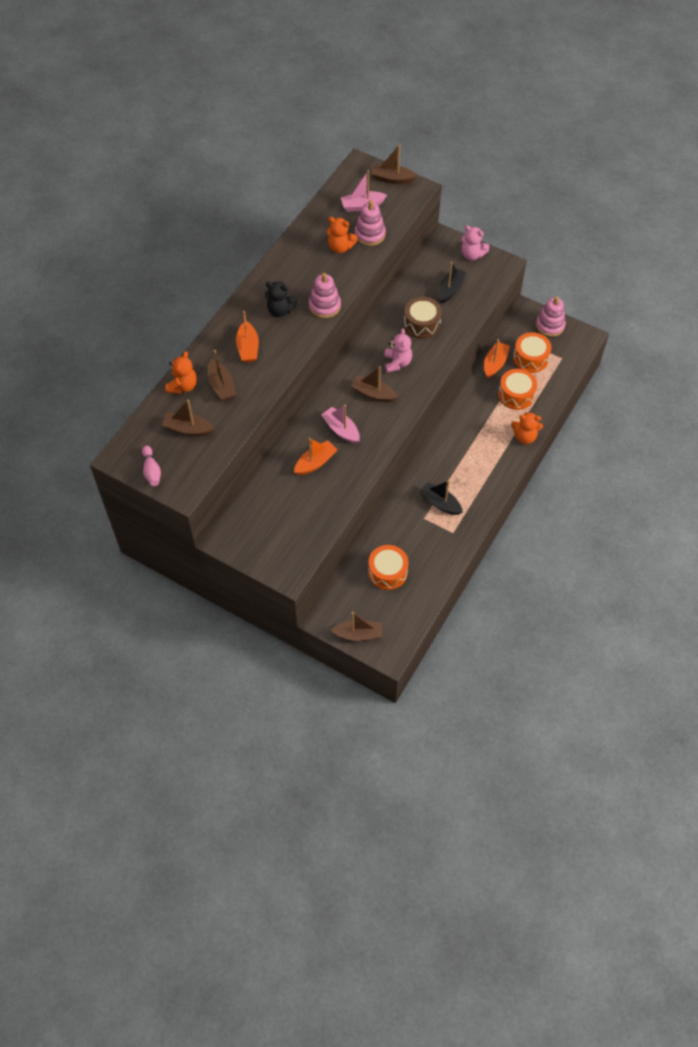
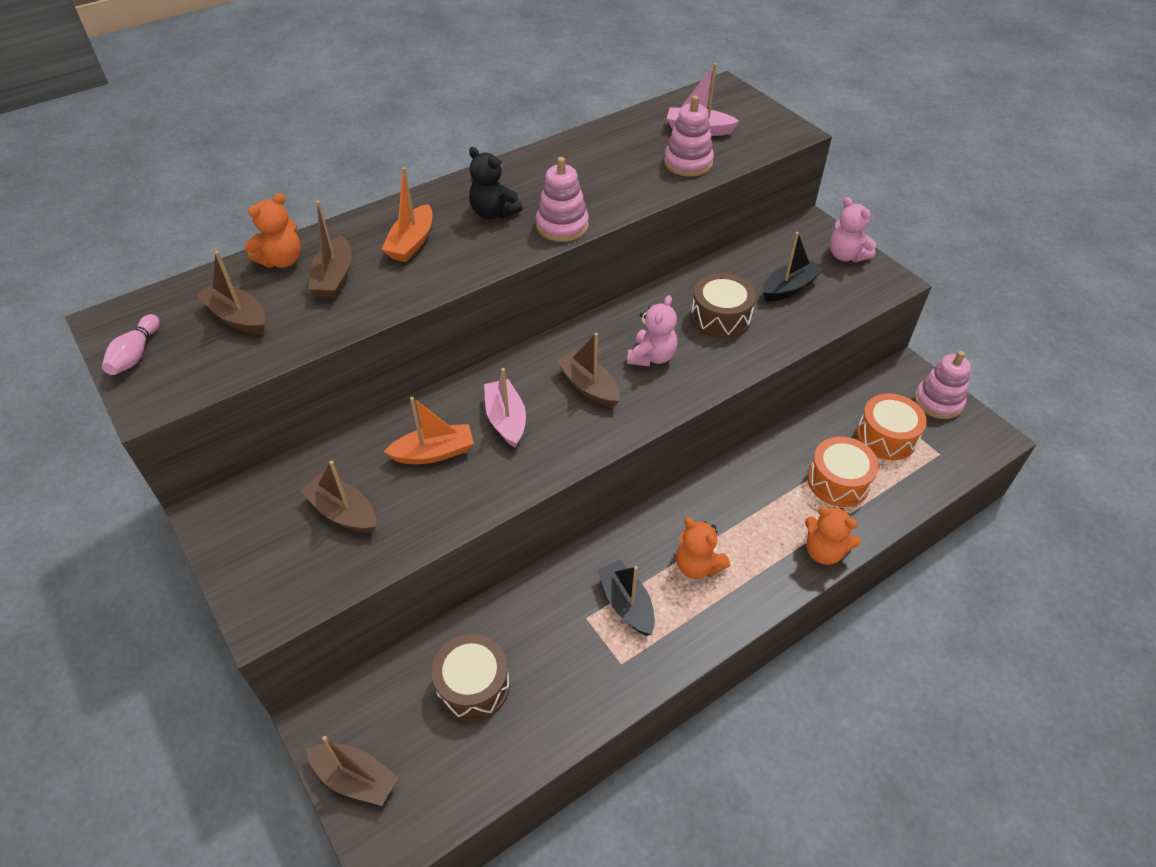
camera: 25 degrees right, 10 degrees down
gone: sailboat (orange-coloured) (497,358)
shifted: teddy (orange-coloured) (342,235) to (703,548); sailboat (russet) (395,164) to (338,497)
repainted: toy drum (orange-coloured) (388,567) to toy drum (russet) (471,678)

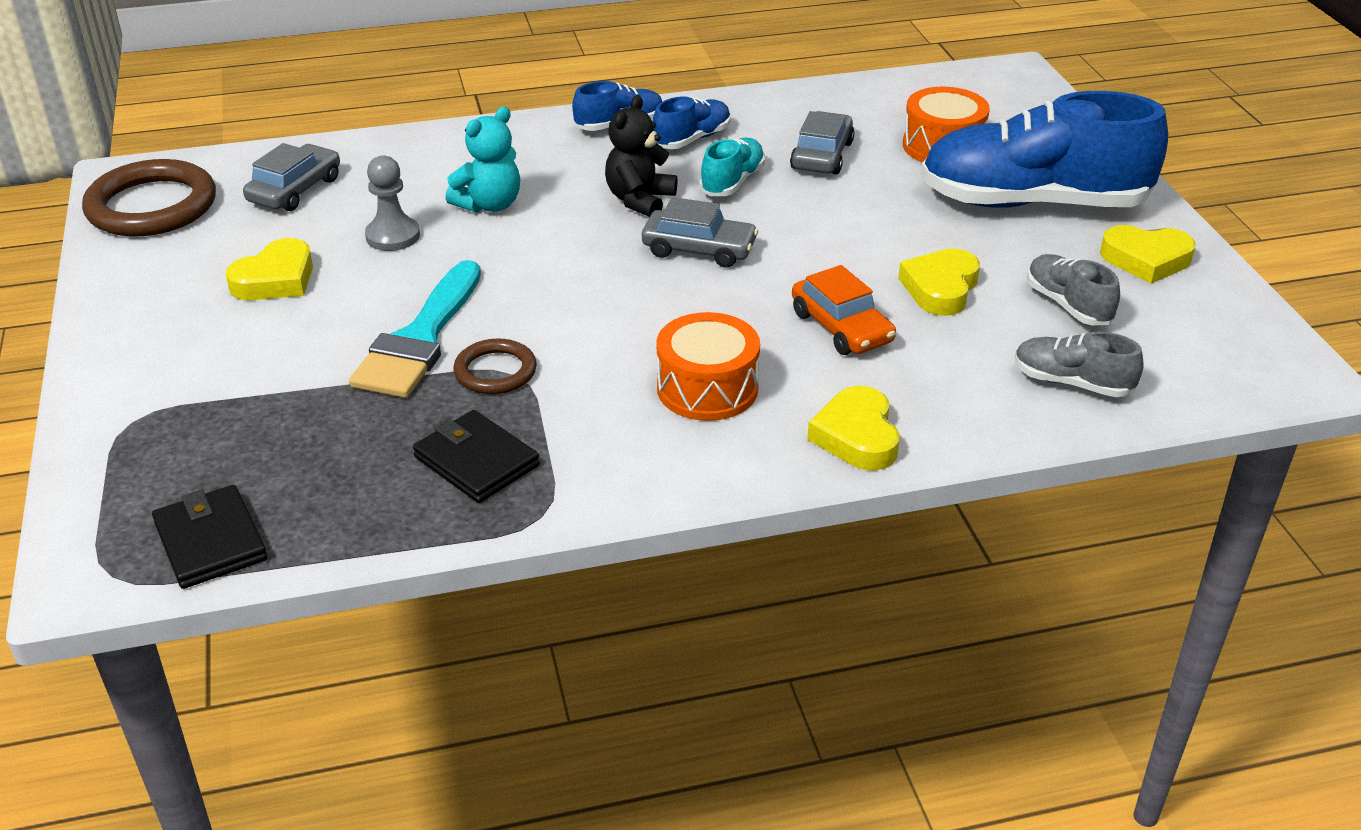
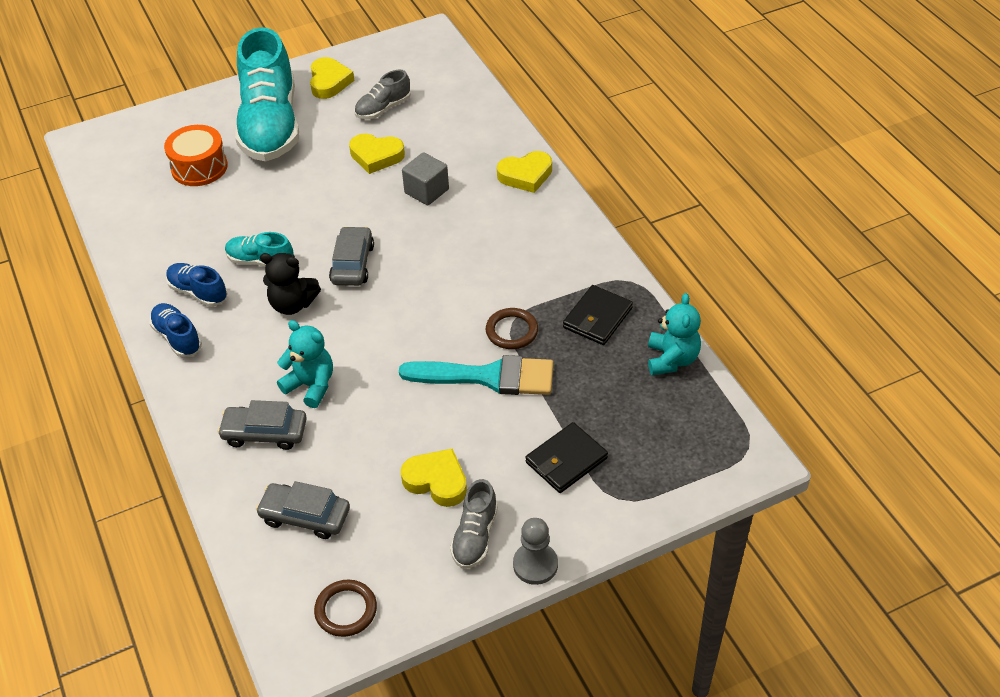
camera: 100 degrees left, 10 degrees up
gone: toy drum (orange-coloured) (708,366)
new: teddy (turquoise) (674,334)
shifted: card wallet (jet-black) (209,537) to (566,457); game pawn (ash-grey) (392,203) to (535,551); car (ash-grey) (822,143) to (262,425); shoe (ash-grey) (1079,364) to (474,524)
swapped: car (orange-coloured) (844,310) to cube (ash-grey) (425,178)
repainted: shoe (blue) (1044,149) to shoe (turquoise) (267,94)
scaled: ring (russet) (149,198) = (345,608) x0.55

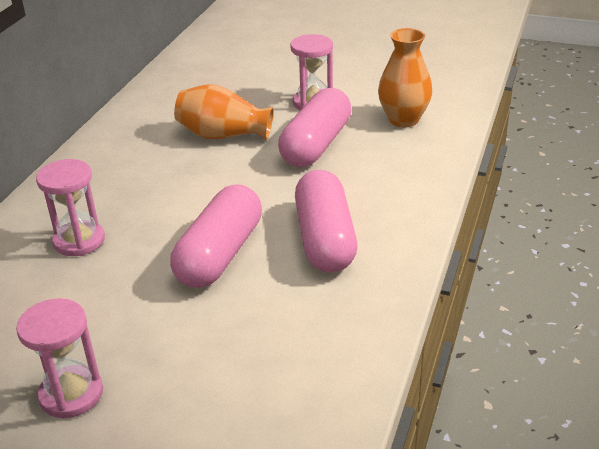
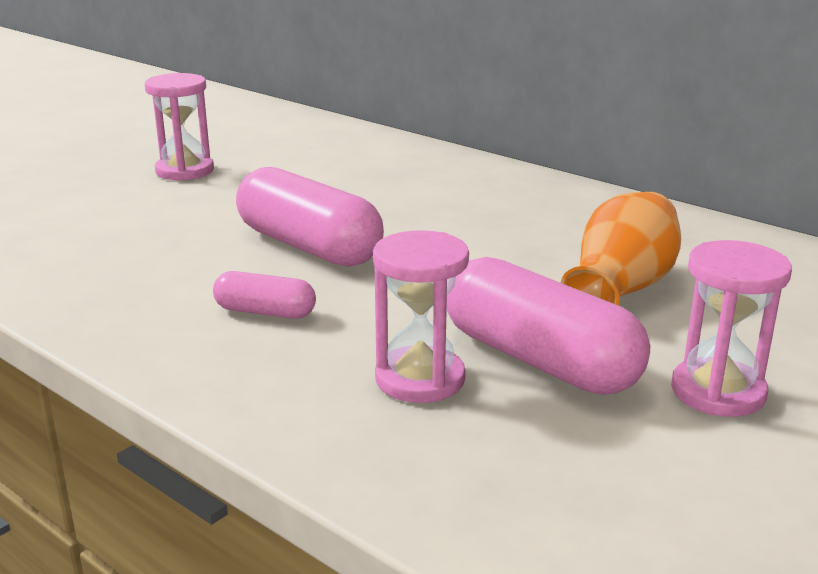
camera: 110 degrees right, 10 degrees down
gone: flower vase (orange-coloured) (405,77)
shifted: sand timer (rosy) (70,207) to (421,316)
scaled: capsule (rosy) (326,221) = (264,295) x0.51

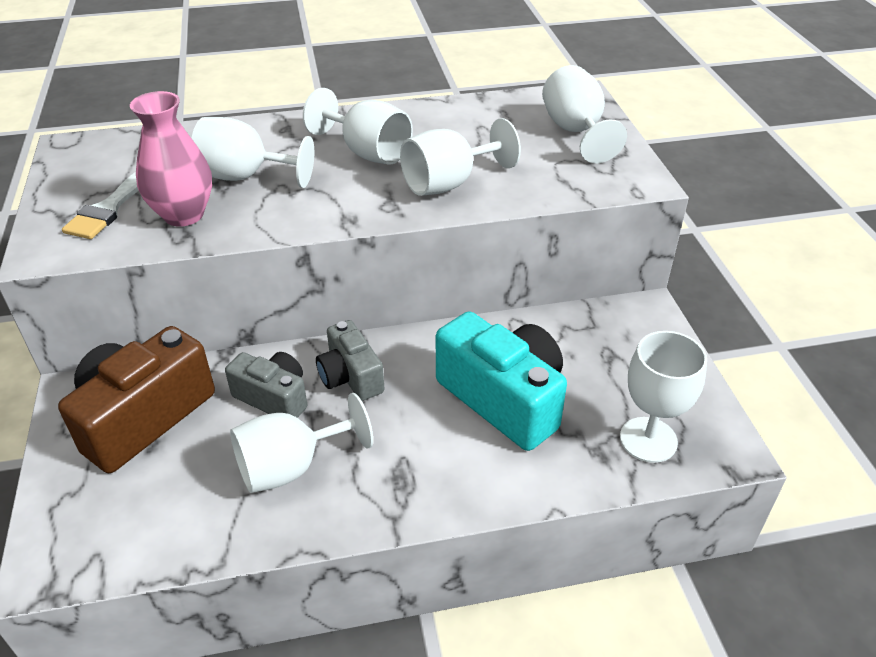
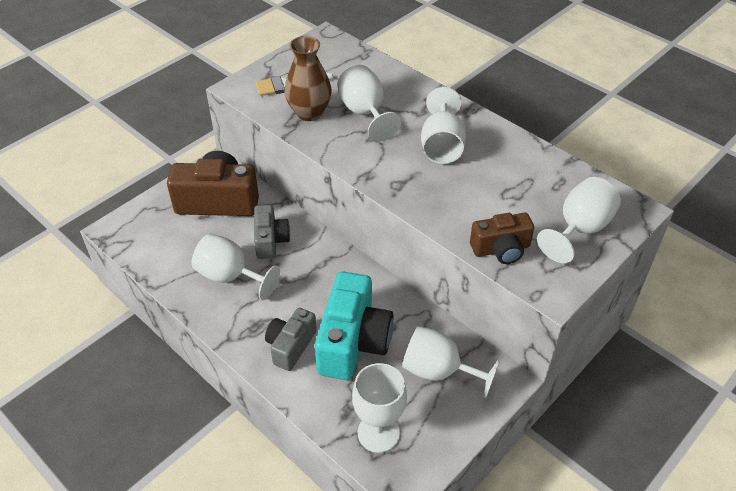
camera: 55 degrees right, 5 degrees up
new: camera (russet) (502,238)
shifted: camera (ash-grey) (350,360) to (291,339); chalice (snow-white) (460,157) to (451,362)
repainted: flower vase (rosy) (171,159) to flower vase (russet) (308,78)

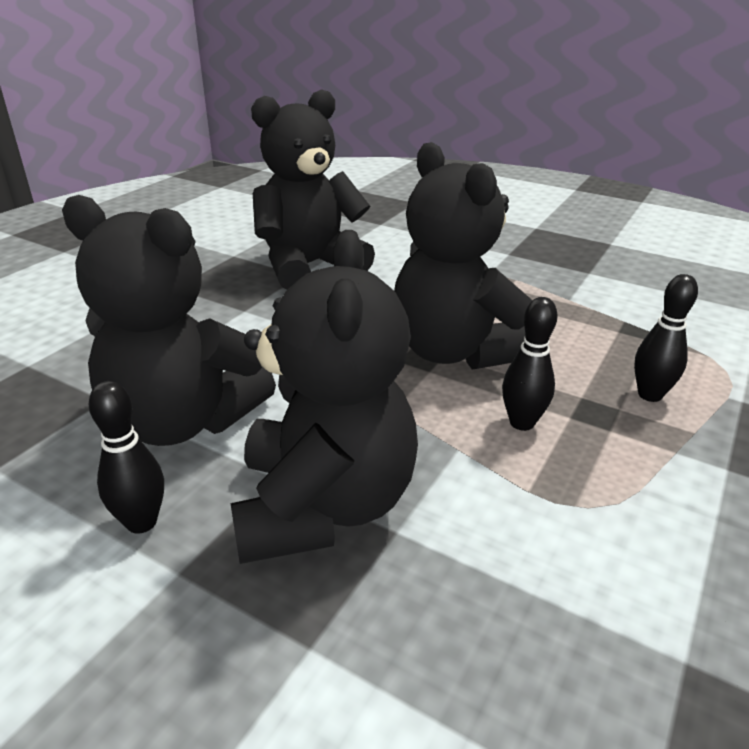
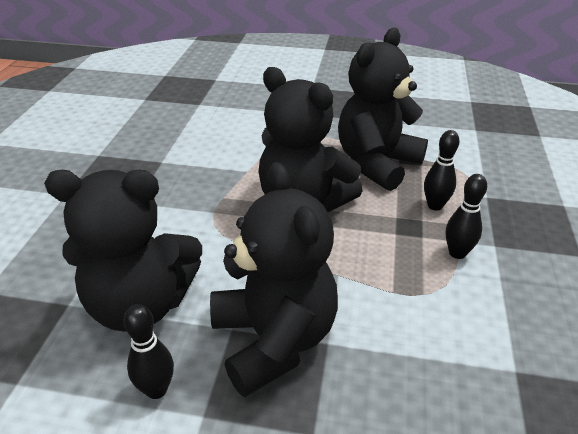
camera: 20 degrees left, 5 degrees up
shifted: teddy (jet-black) (313,189) to (383,109); bowling pin (jet-black) (529,364) to (466,216)

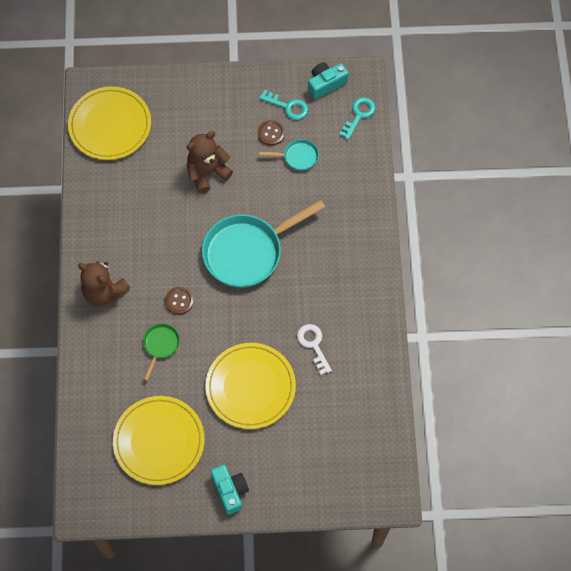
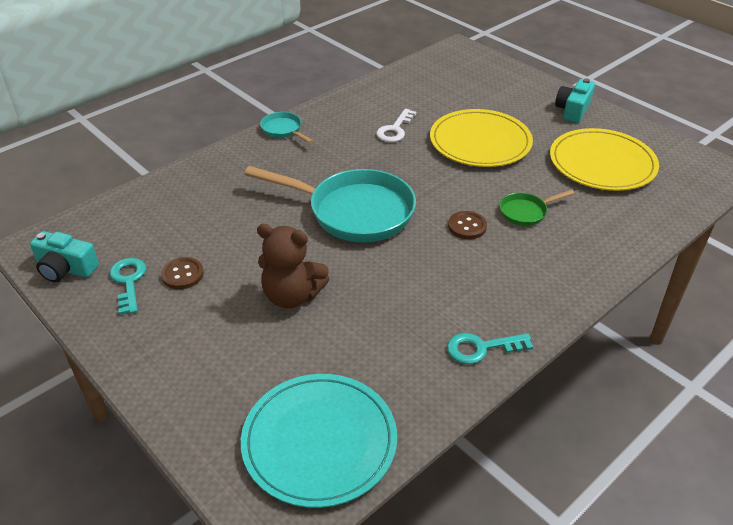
camera: 130 degrees left, 25 degrees down
gone: teddy (russet) (104,283)
shifted: frying pan (turquoise) (289,155) to (286,127); latchkey (turquoise) (357,118) to (490,348)
repainted: flat dish (yellow) (109,123) to flat dish (turquoise) (319,441)

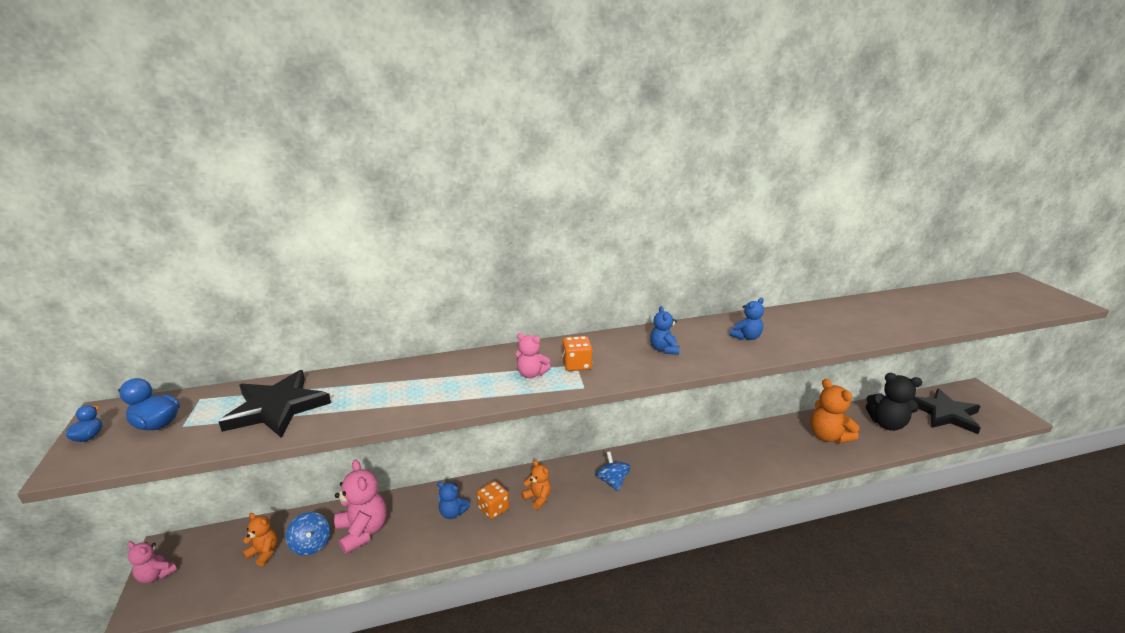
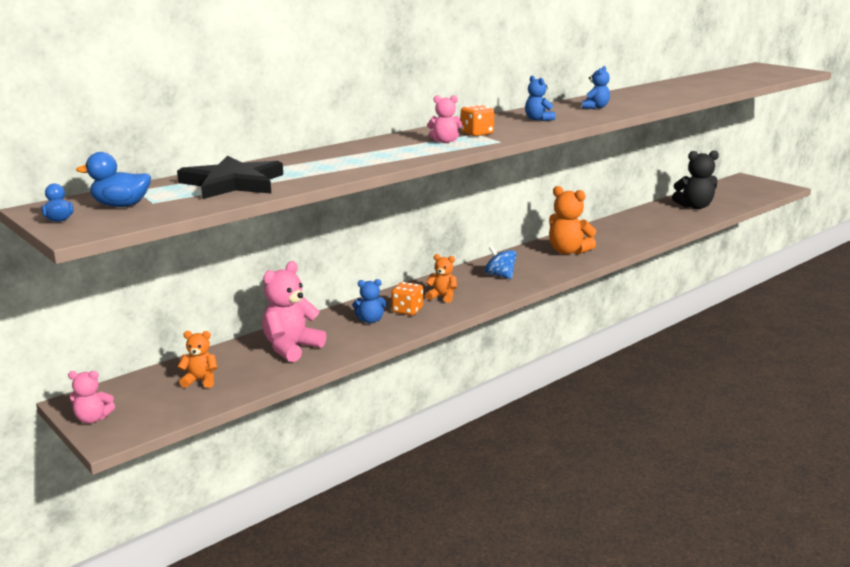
camera: 25 degrees left, 5 degrees down
gone: whirligig (blue) (308,534); five-pointed star (jet-black) (946,411)
shifted: teddy (orange-coloured) (834,411) to (572,220)
rotated: teddy (rosy) (360,506) = (294,311) 90 degrees counterclockwise

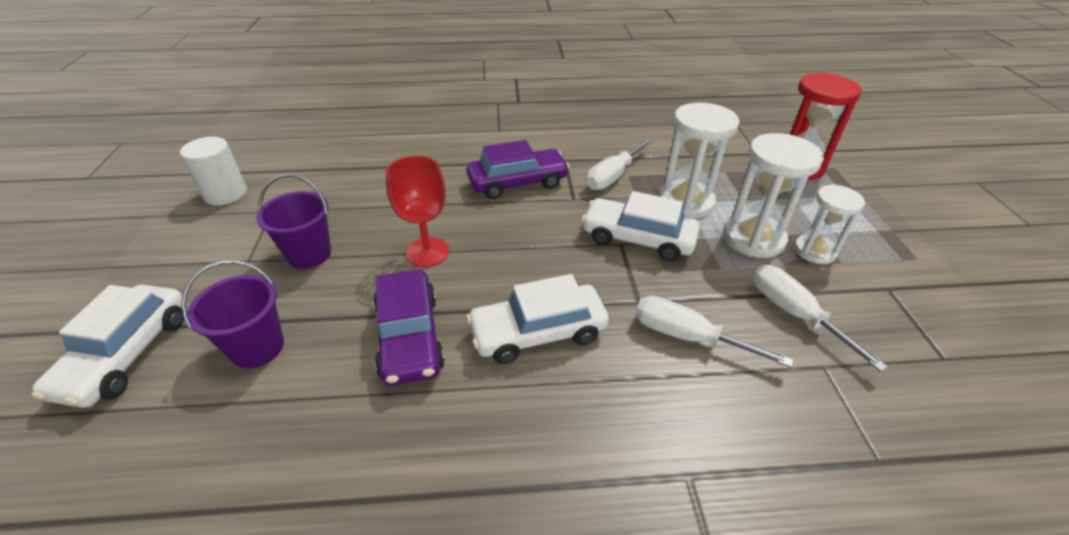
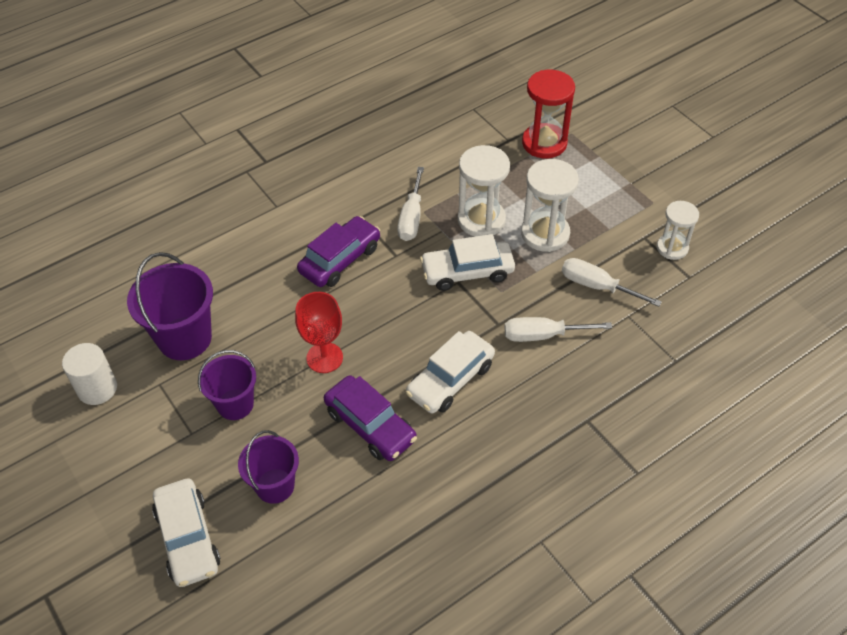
camera: 30 degrees left, 10 degrees up
new: sand bucket (violet) (170,306)
shifted: sand timer (snow-white) (829,224) to (678,230)

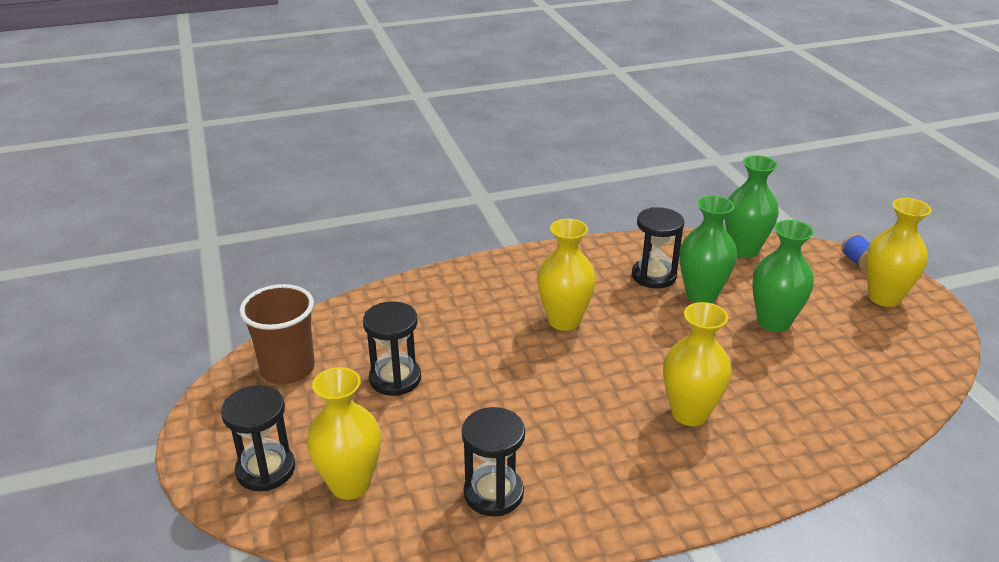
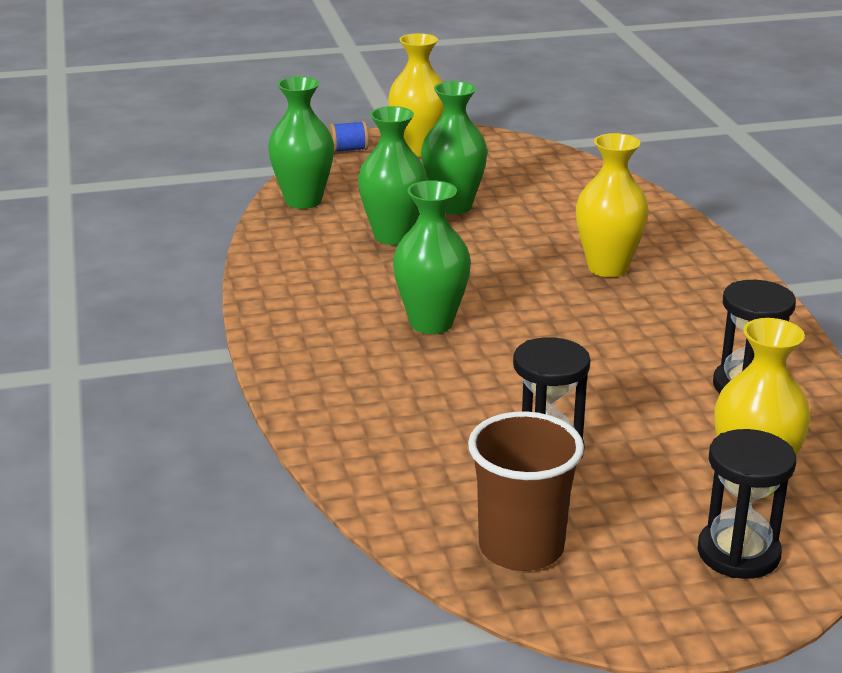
camera: 85 degrees left, 5 degrees down
gone: sand timer (jet-black) (658,248)
repainted: flower vase (yellow) (566,275) to flower vase (green) (432,257)

